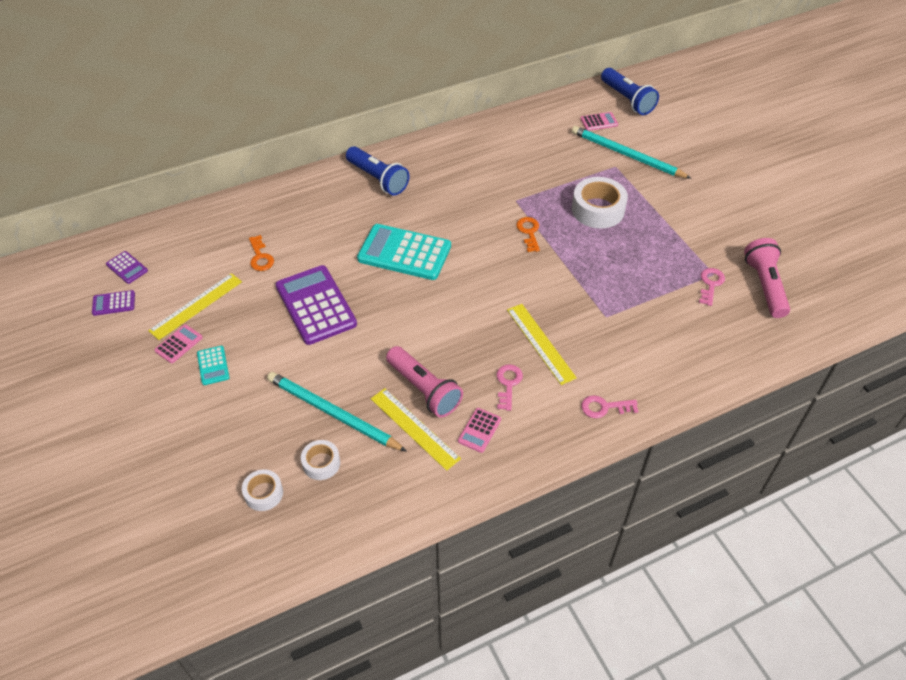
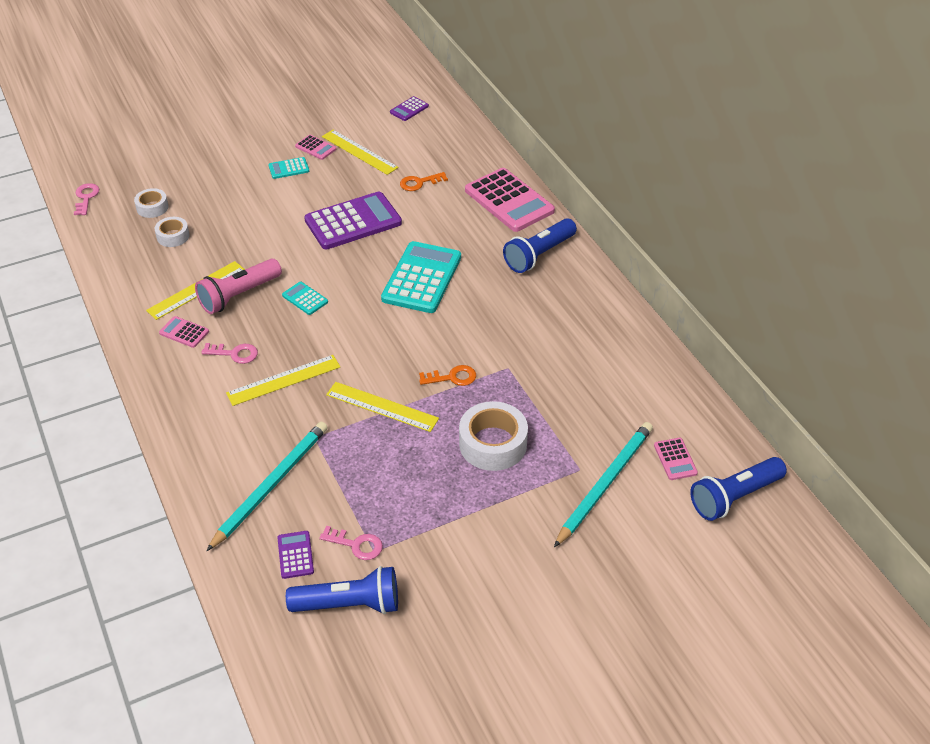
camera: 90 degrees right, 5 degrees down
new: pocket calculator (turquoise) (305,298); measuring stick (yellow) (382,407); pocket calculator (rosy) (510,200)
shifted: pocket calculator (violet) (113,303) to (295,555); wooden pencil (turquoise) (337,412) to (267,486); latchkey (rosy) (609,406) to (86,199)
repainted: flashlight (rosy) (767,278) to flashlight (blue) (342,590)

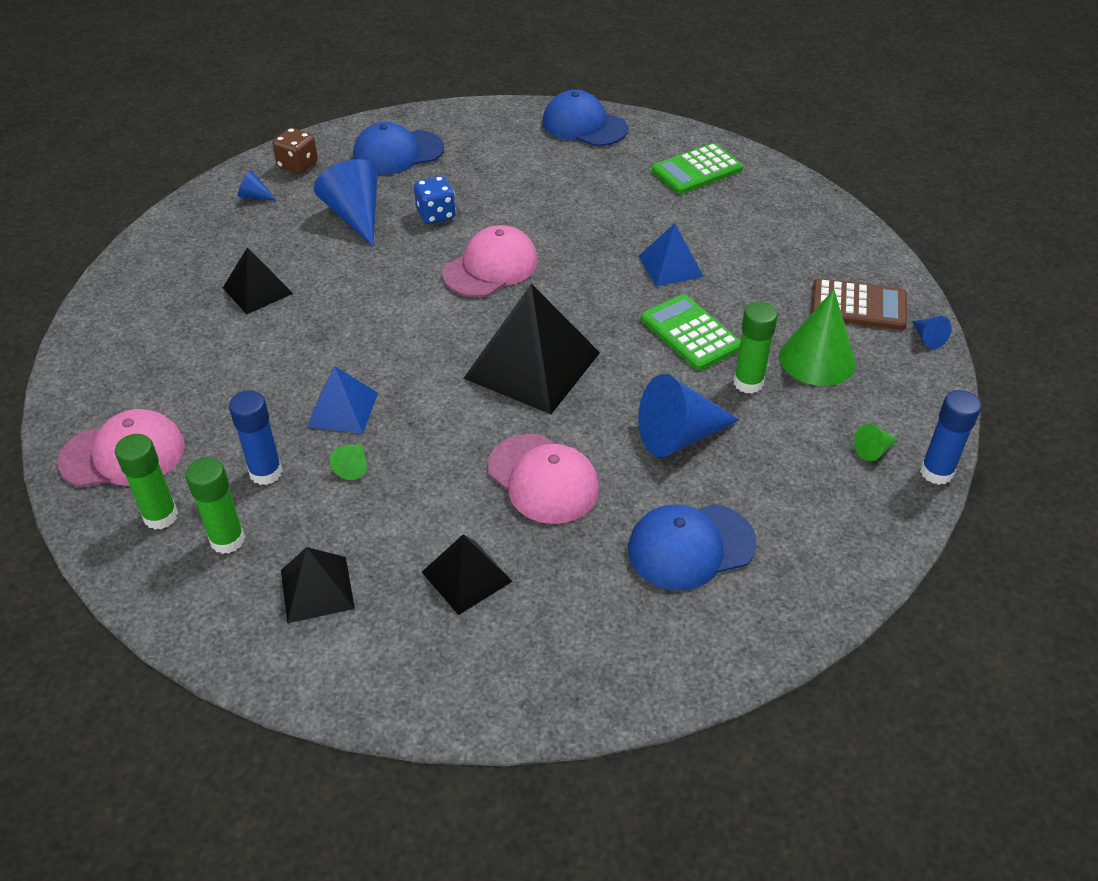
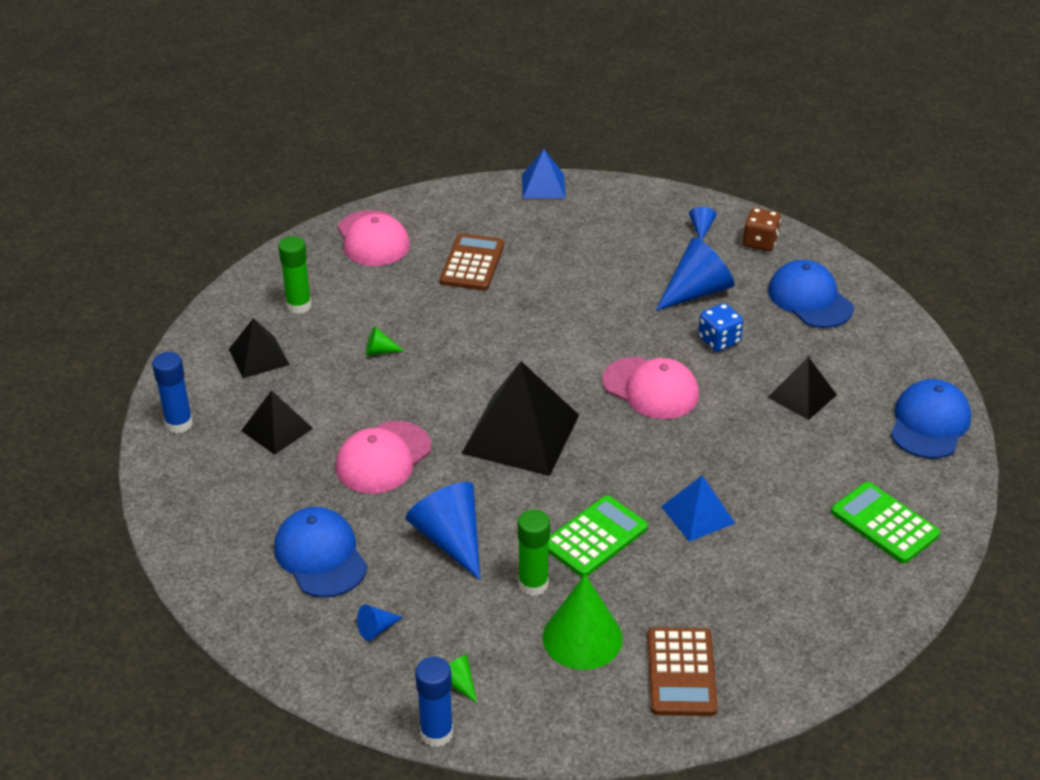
camera: 80 degrees right, 5 degrees down
gone: glue stick (green) (146,482)
new: pocket calculator (russet) (472,262)
shifted: pyramid shape (jet-black) (258,280) to (802,388); glue stick (blue) (256,437) to (172,393); pyramid shape (blue) (342,400) to (543,174); cone shape (blue) (932,332) to (380,622)

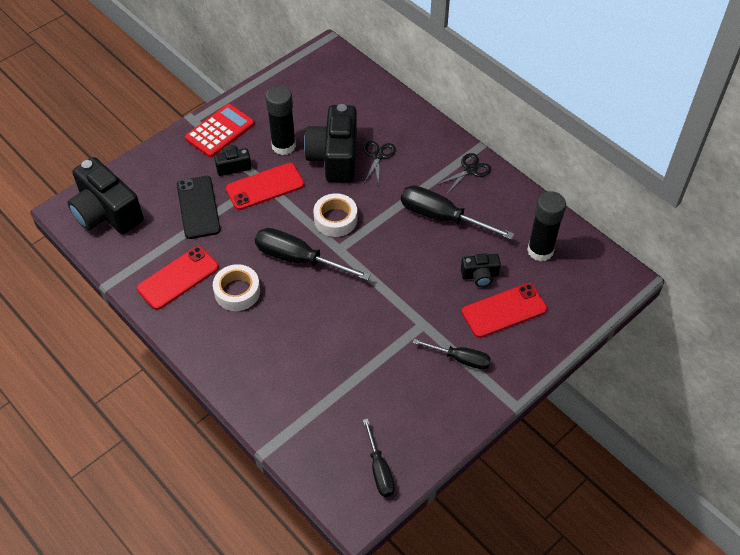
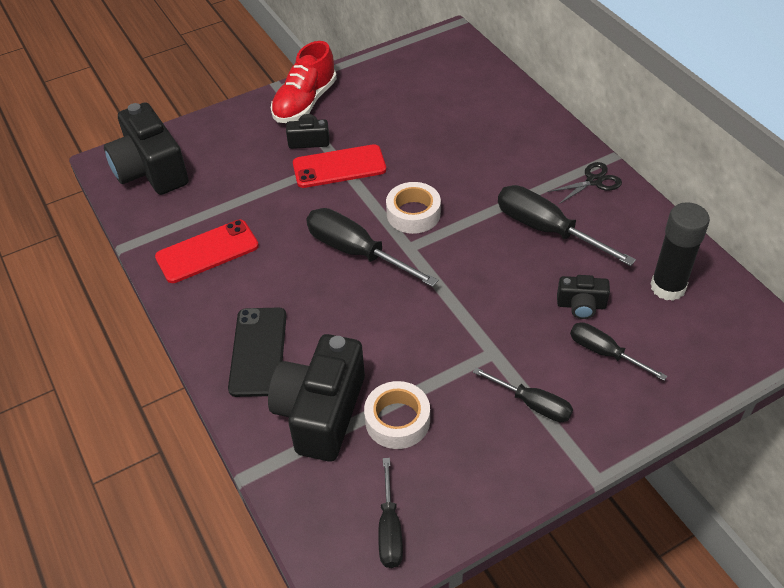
camera: 15 degrees right, 5 degrees down
gone: glue stick (jet-black) (280,120); pair of scissors (jet-black) (379,163)
shifted: mobile phone (jet-black) (199,207) to (257,352); tape (snow-white) (236,287) to (397,415); camera (jet-black) (330,143) to (316,398)
swapped: pocket calculator (red) (219,131) to shoe (red) (304,82); mobile phone (red) (504,310) to flat screwdriver (jet-black) (618,351)

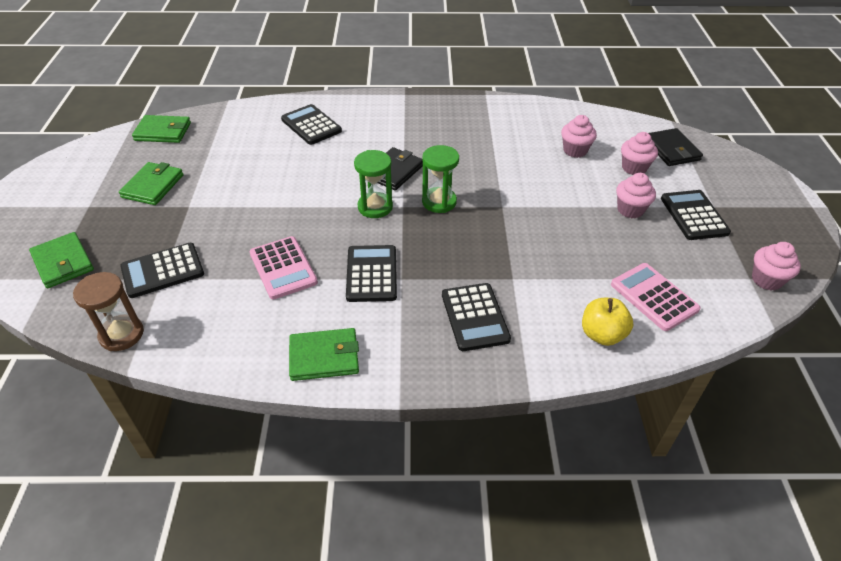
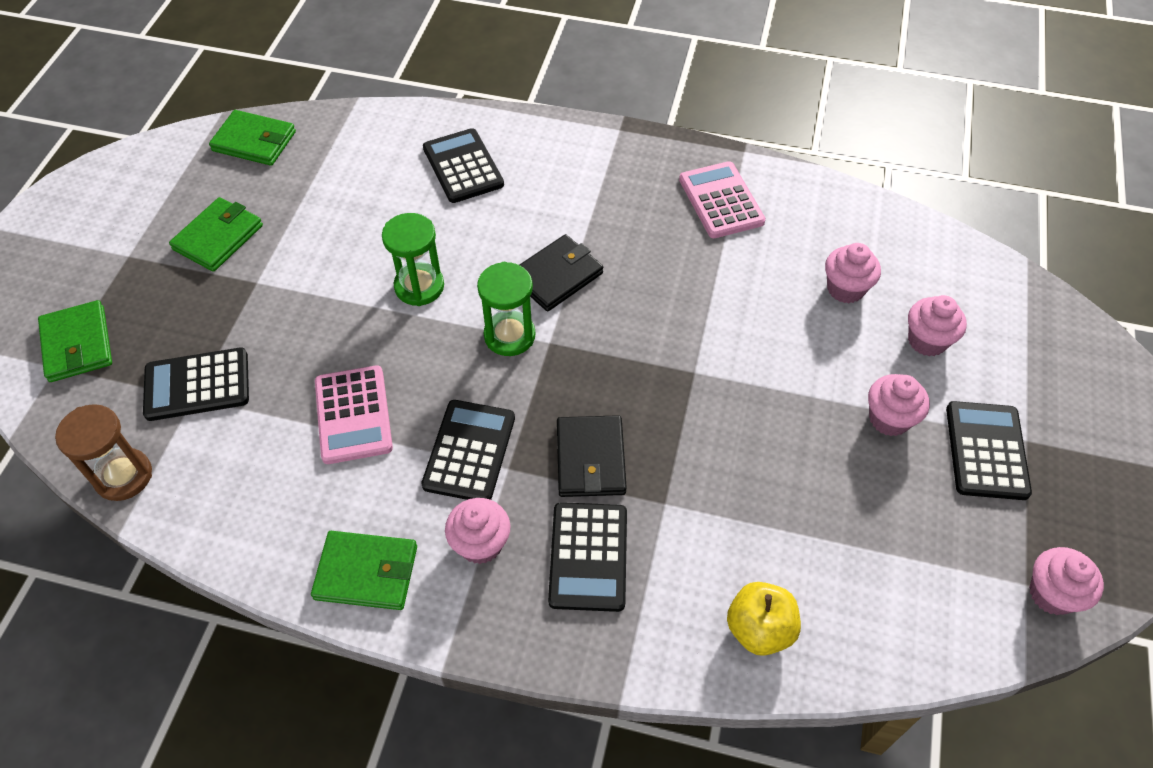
camera: 15 degrees right, 10 degrees up
new: fairy cake (rosy) (478,531)
shifted: sand timer (green) (440,179) to (413,259); pocket calculator (rosy) (656,297) to (722,199); card wallet (jet-black) (676,147) to (592,456)

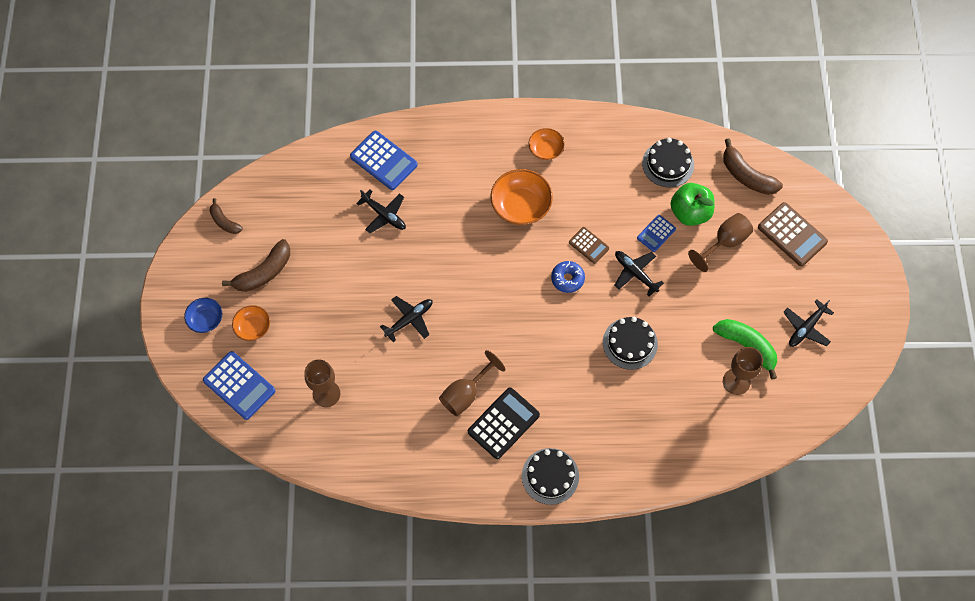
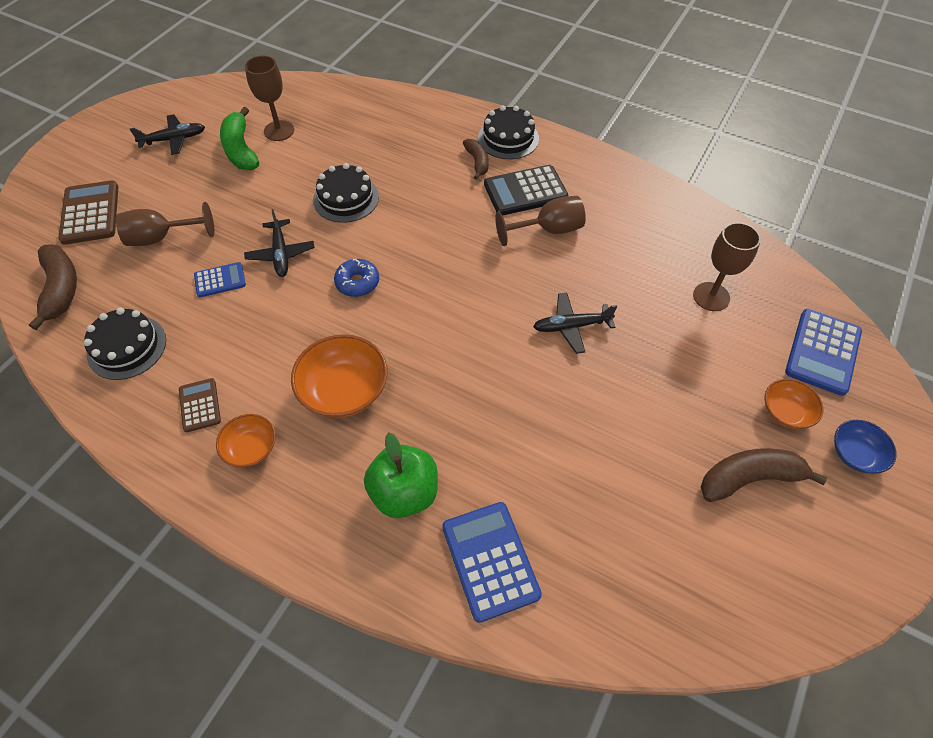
camera: 150 degrees left, 10 degrees down
gone: aeroplane (jet-black) (381,211)
shifted: toy banana (russet) (226,216) to (476,159); pocket calculator (russet) (589,245) to (200,405); toy apple (green) (692,204) to (401,475)
rotated: pocket calculator (blue) (239,385) = (823,352) 135 degrees counterclockwise

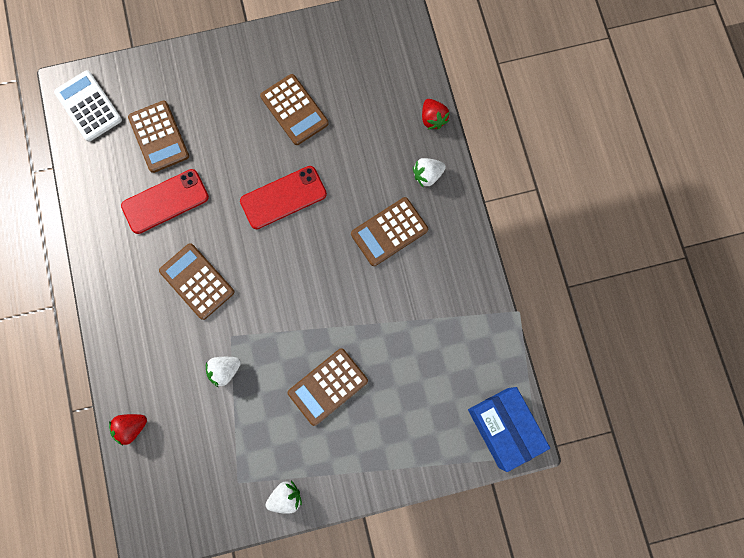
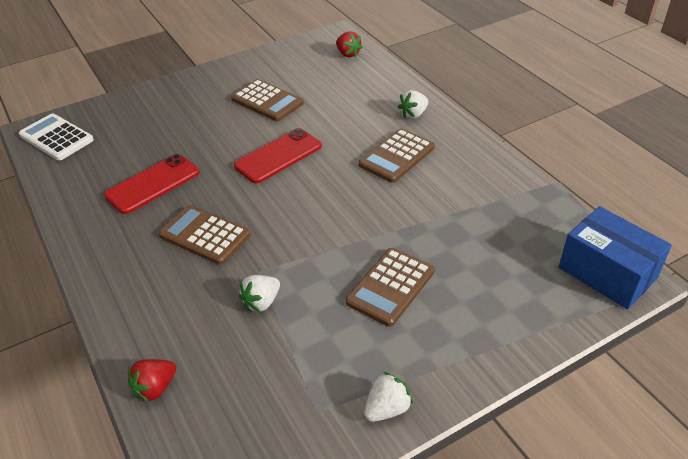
camera: 15 degrees left, 35 degrees down
gone: pocket calculator (russet) (158,136)
shifted: toy strawberry (red) (435,114) to (349,44)

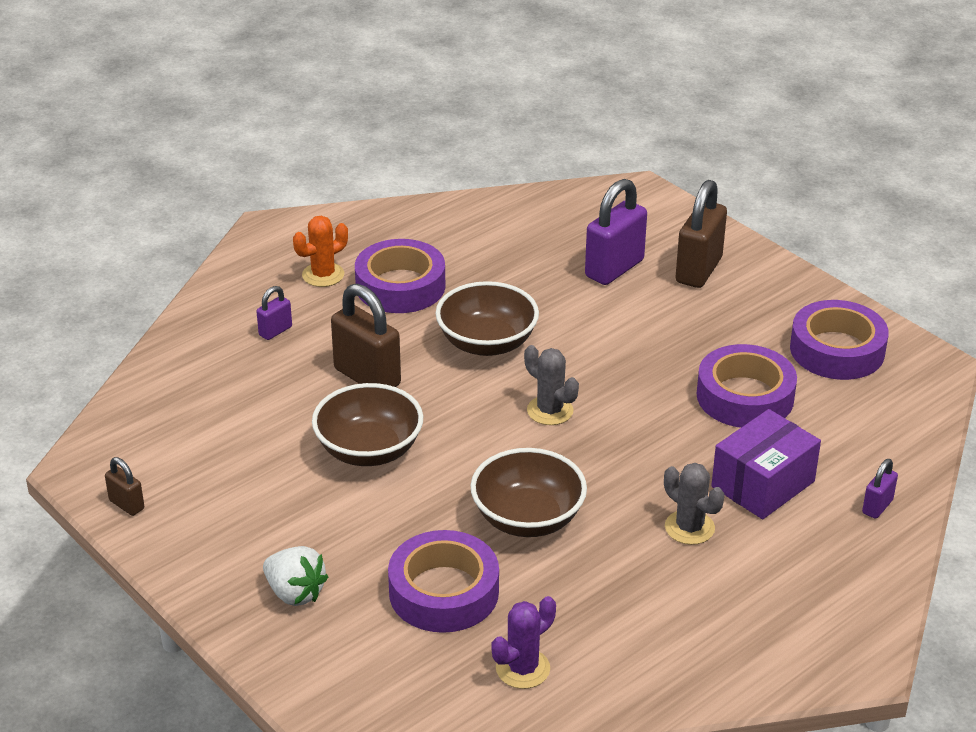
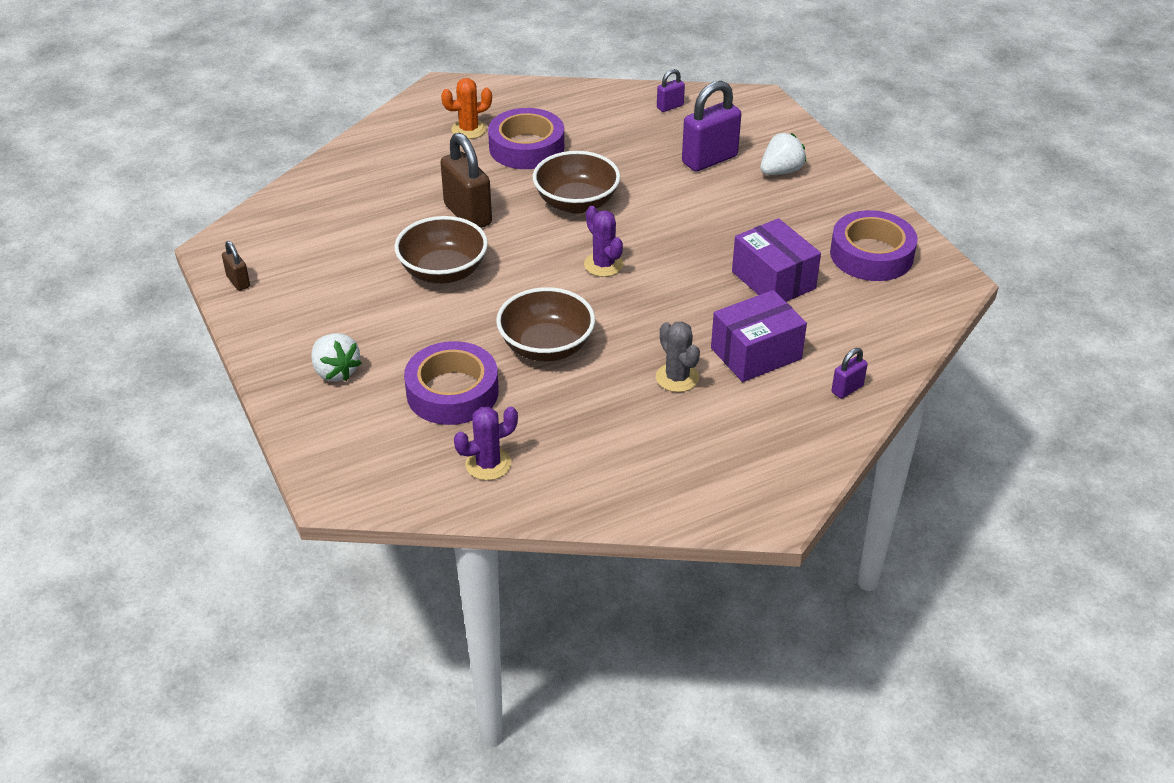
camera: 15 degrees right, 5 degrees up
shifted: small lock (violet) (274,313) to (671,90)
swapped: small lock (russet) (701,234) to toy strawberry (snow-white) (783,154); tape (violet) (747,386) to package (violet) (776,260)
repainted: saguaro cactus (ash-grey) (551,385) to saguaro cactus (violet) (604,241)

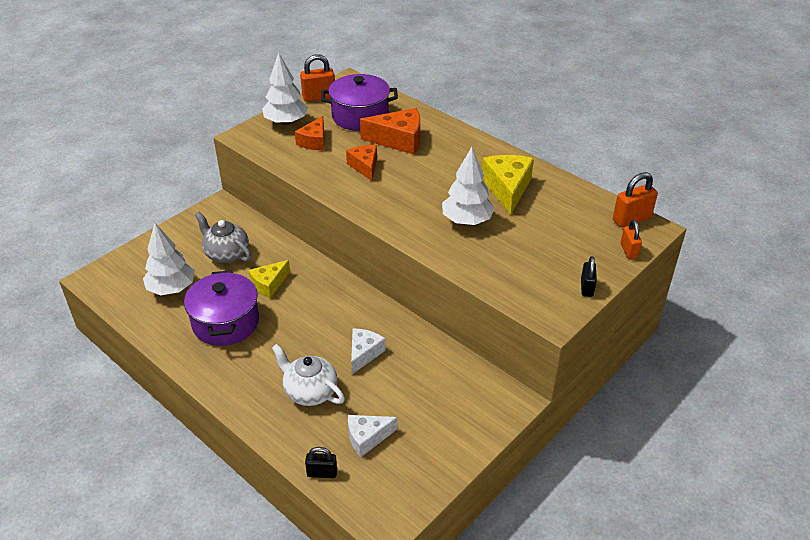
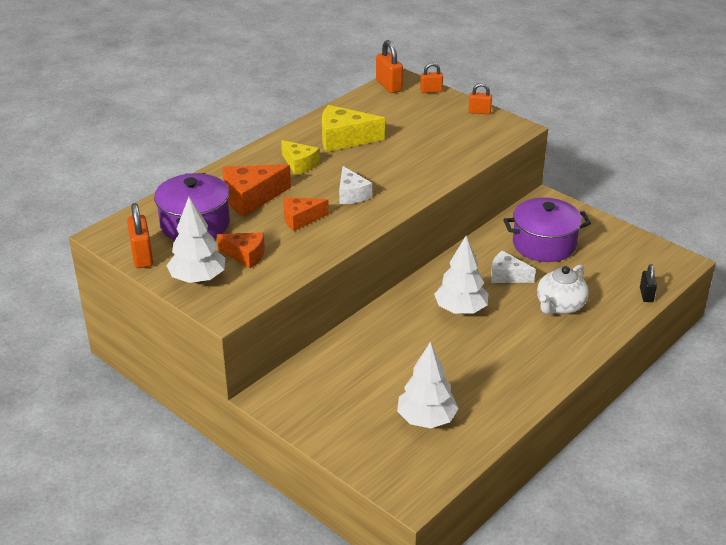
camera: 90 degrees left, 5 degrees down
gone: china teapot (ash-grey) (223,237)
shifted: pot (violet) (221,308) to (547,229); cheese (yellow) (269,279) to (300,157); cheese (snow-white) (373,436) to (355,185); fir tree (snow-white) (468,186) to (461,275)
repainted: small lock (jet-black) (589,276) to small lock (orange-coloured) (480,98)
rotated: cheese (orange-coloured) (390,131) = (256,190) 120 degrees counterclockwise

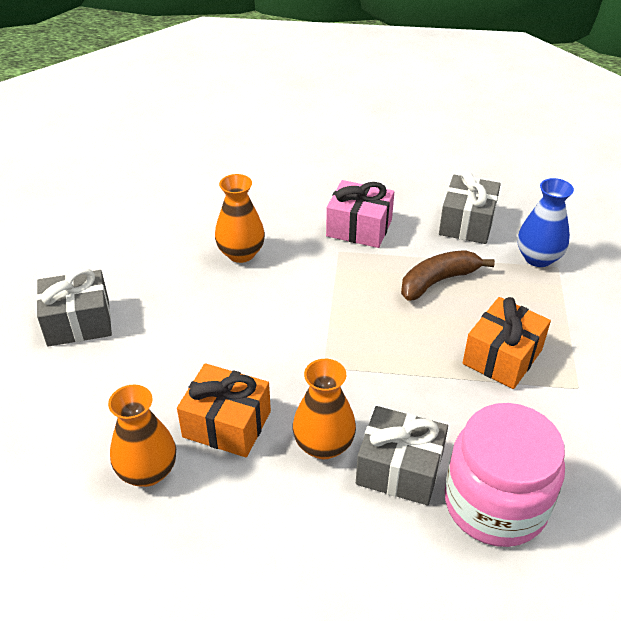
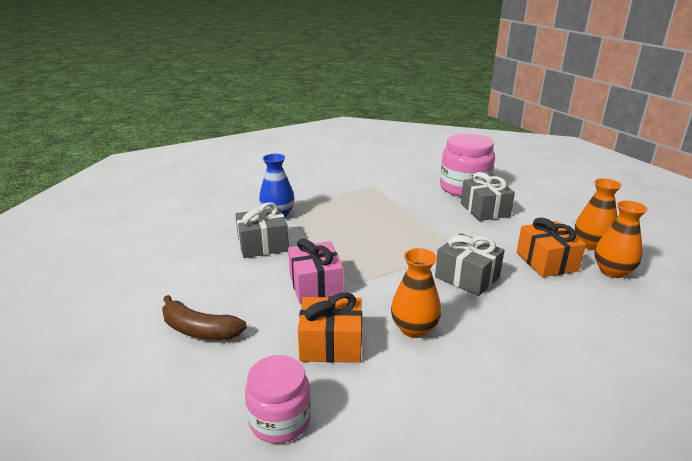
camera: 125 degrees left, 15 degrees down
new: jam jar (rosy) (278,399)
shifted: present (ash-grey) (74,307) to (469,264); flower vase (orange-coloured) (324,409) to (598,214); toy banana (russet) (448,275) to (204,317); present (orange-coloured) (507,343) to (330,328)

